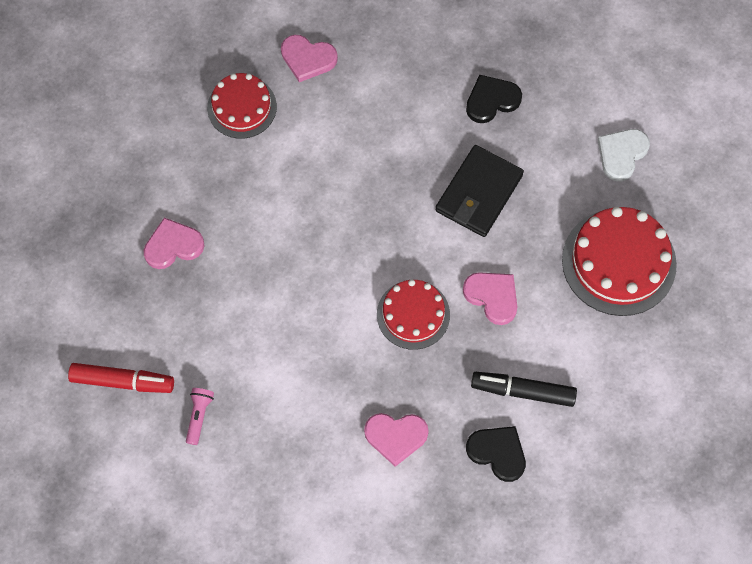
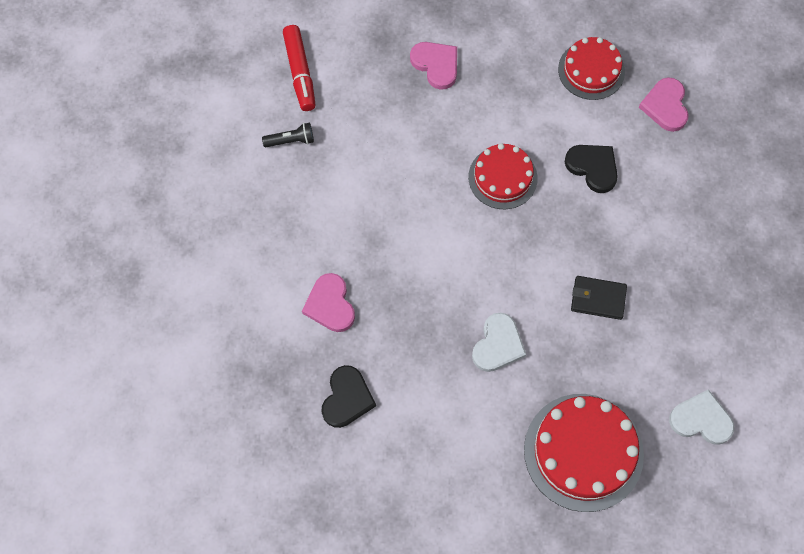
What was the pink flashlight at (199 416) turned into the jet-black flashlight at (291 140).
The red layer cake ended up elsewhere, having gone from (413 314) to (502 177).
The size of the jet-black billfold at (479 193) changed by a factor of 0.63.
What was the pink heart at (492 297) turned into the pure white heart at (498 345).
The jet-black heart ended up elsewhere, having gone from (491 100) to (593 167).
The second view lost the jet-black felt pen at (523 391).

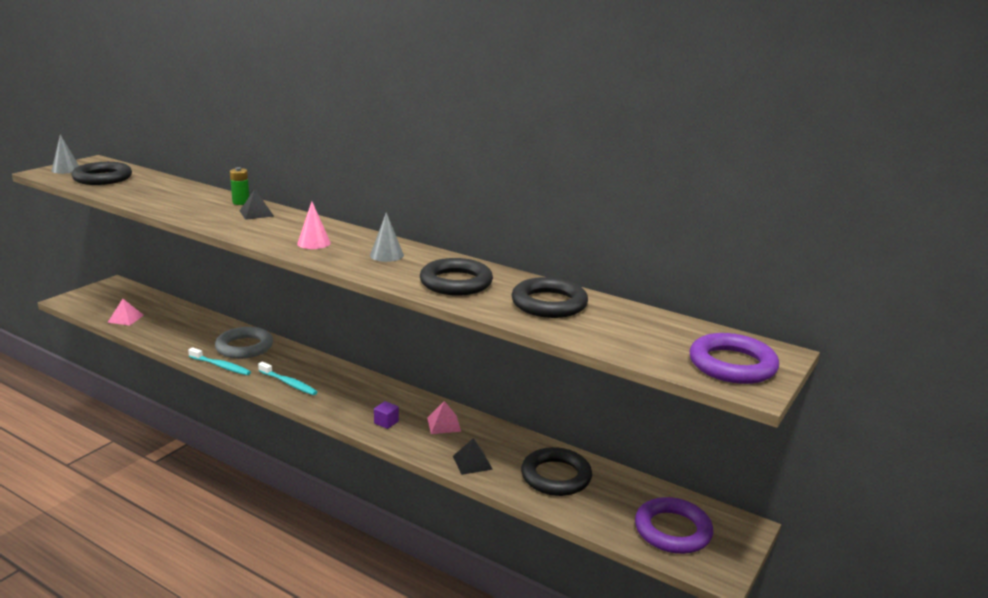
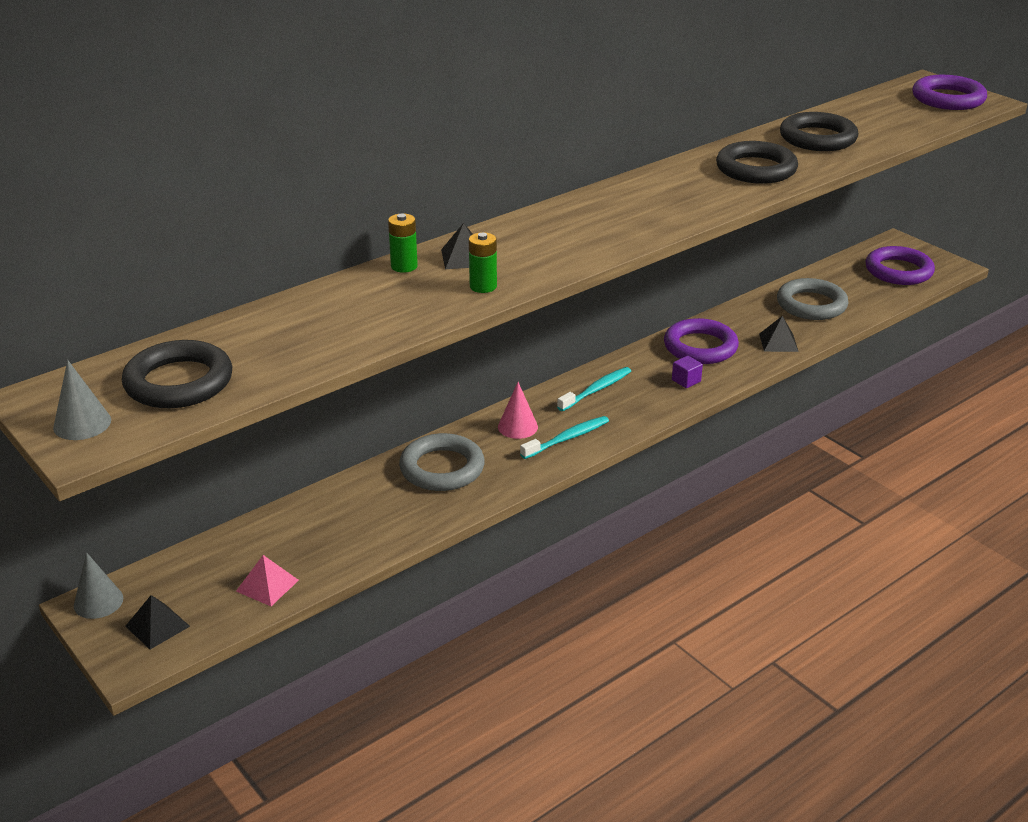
The teal toothbrush ended up elsewhere, having gone from (221 366) to (596 390).
The pink cone ended up elsewhere, having gone from (314 243) to (517 427).
The ash-grey cone ended up elsewhere, having gone from (386 255) to (98 602).
Where the pink solid pyramid stood at (443 424), the violet ring came to stand at (700 347).
What was the jet-black ring at (556 476) turned into the ash-grey ring at (811 305).
The second view gained the jet-black solid pyramid at (157 626).
The second view gained the green battery at (483 286).

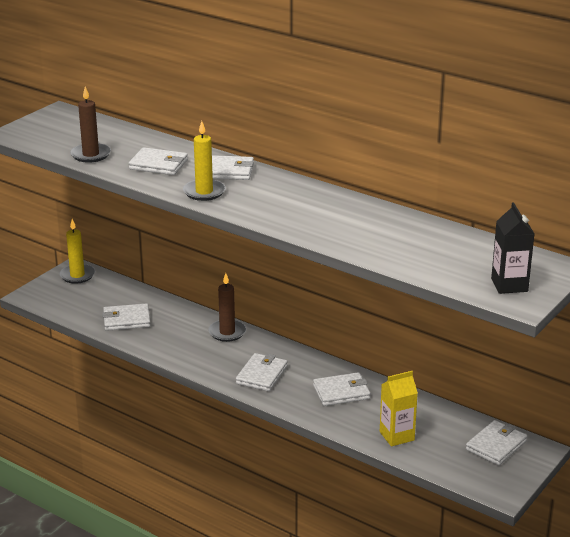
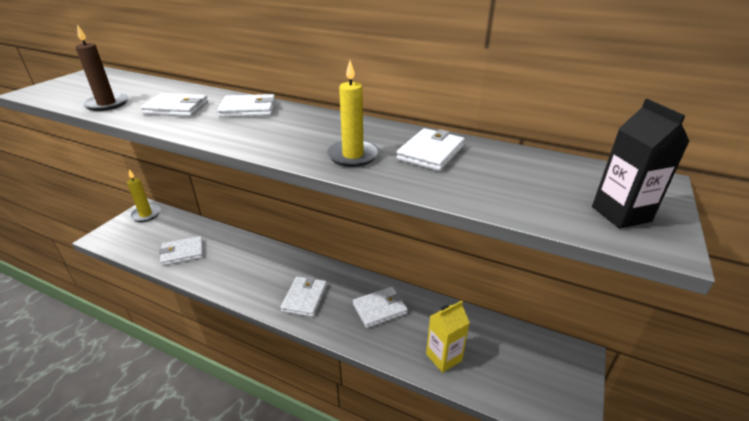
The yellow wax candle ended up elsewhere, having gone from (204 192) to (353 156).
The second view lost the dark brown wax candle at (227 332).
The pure white billfold ended up elsewhere, having gone from (496 445) to (431 153).

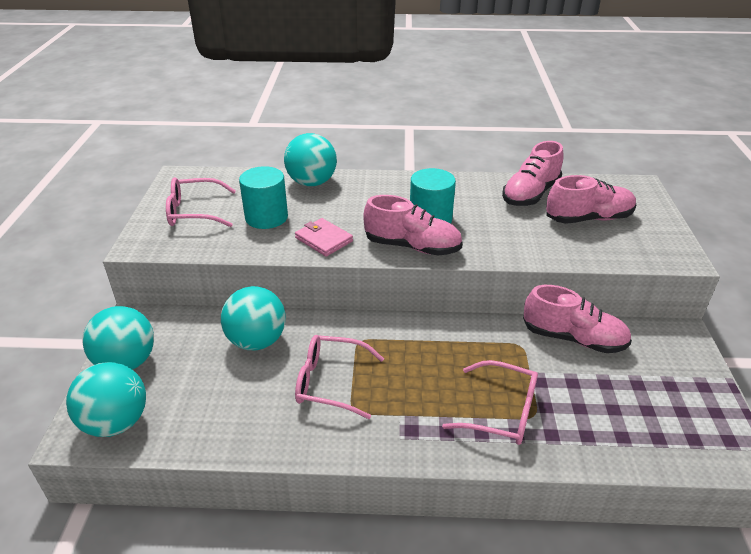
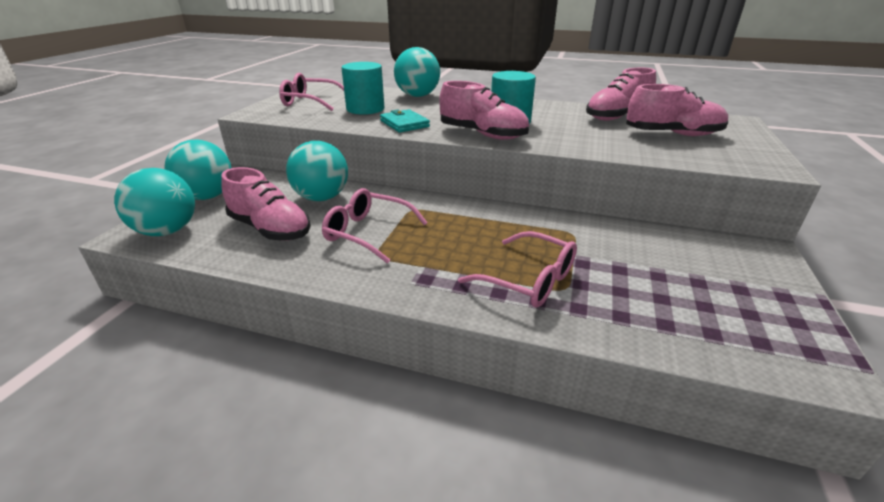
What was the pink billfold at (324 240) turned into the teal billfold at (404 124).
The pink lace-up shoe ended up elsewhere, having gone from (573 338) to (270 229).

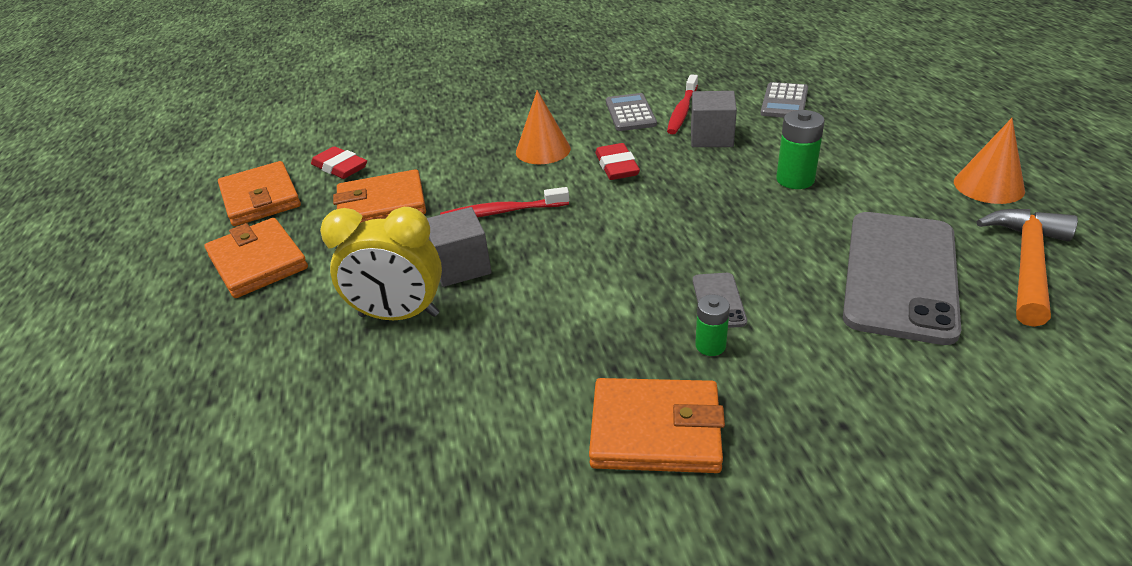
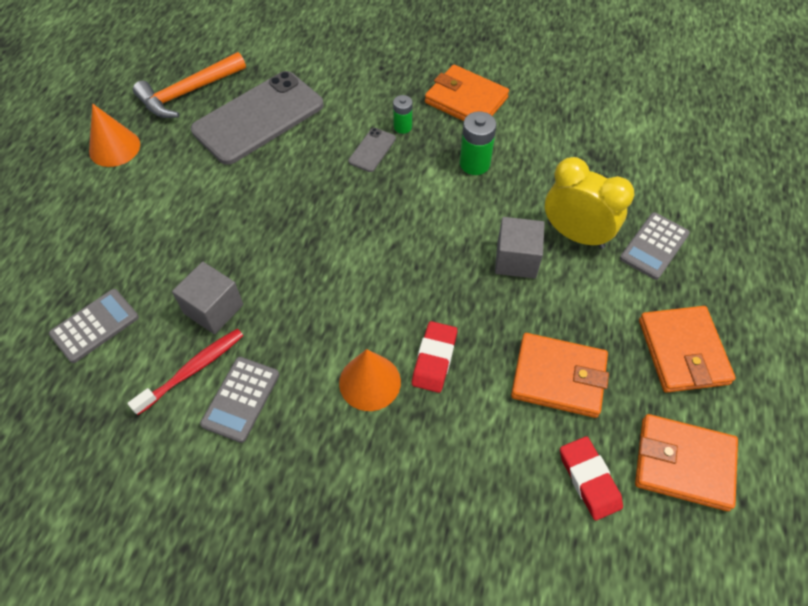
The orange-coloured billfold at (260 198) ended up facing another way, 75 degrees counterclockwise from before.
The second view lost the red toothbrush at (502 212).
The red gum eraser ended up elsewhere, having gone from (617 166) to (434 359).
The green battery ended up elsewhere, having gone from (795 180) to (474 163).
The second view gained the ash-grey pocket calculator at (654 246).

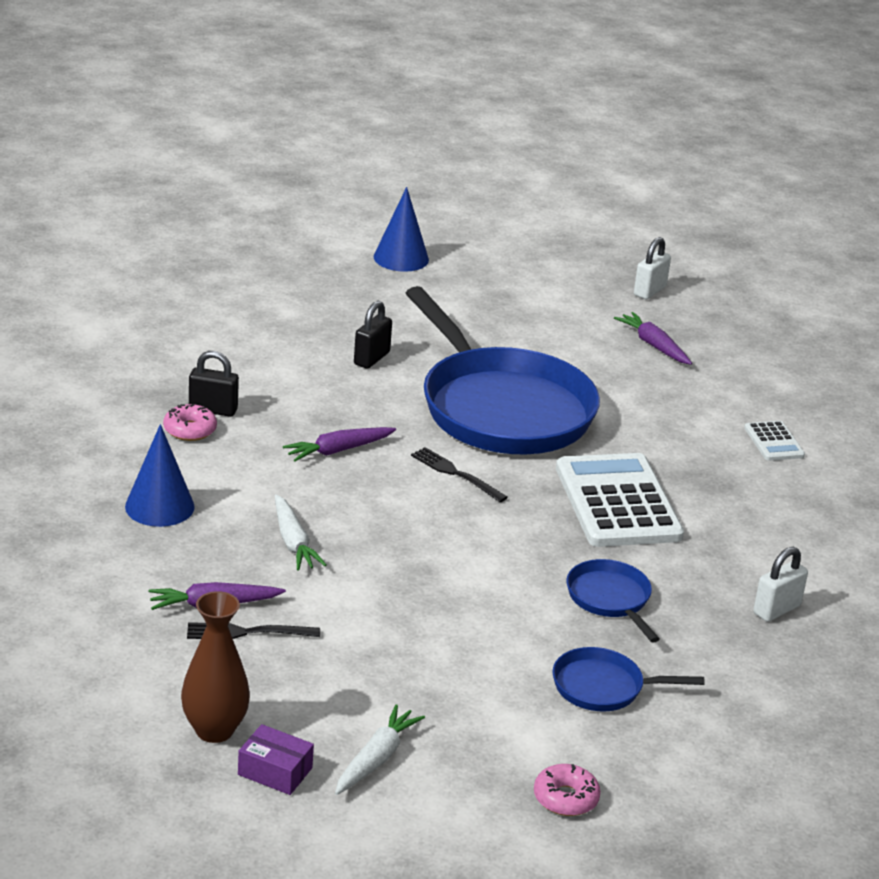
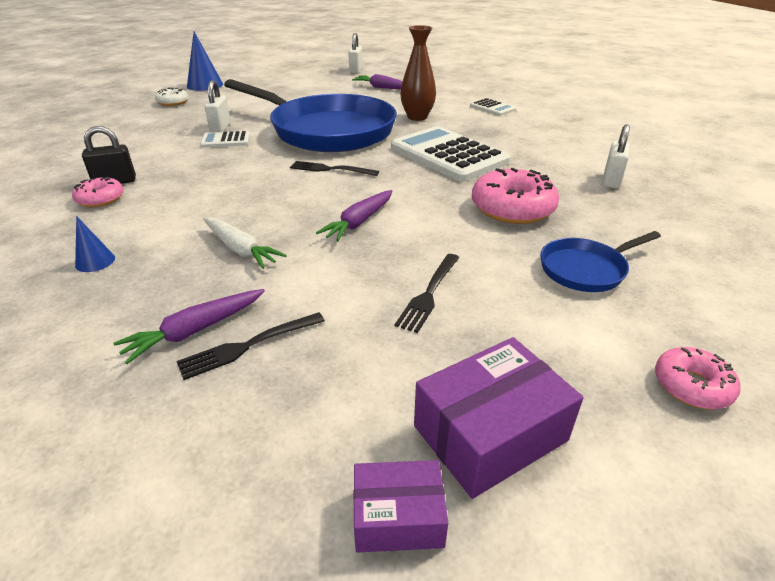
The size of the royal blue cone at (159 506) changed by a factor of 0.54.
The dark brown vase ended up elsewhere, having gone from (214 730) to (417 117).
The violet carrot ended up elsewhere, having gone from (338 450) to (359 222).
Where the pure white carrot stood at (376 759), the violet package came to stand at (490 433).
What was the jet-black small lock at (371 358) turned into the pure white small lock at (220 128).
Where the royal blue pan stood at (610 599), the pink glazed donut came to stand at (512 208).
The second view gained the pure white glazed donut at (173 102).
The second view gained the pure white pocket calculator at (225 140).
The second view gained the jet-black fork at (429 293).

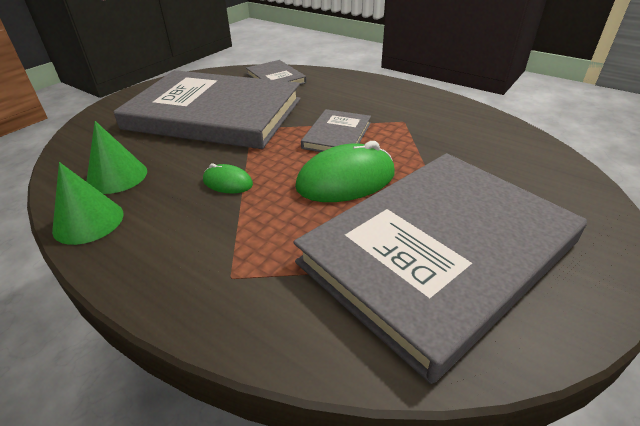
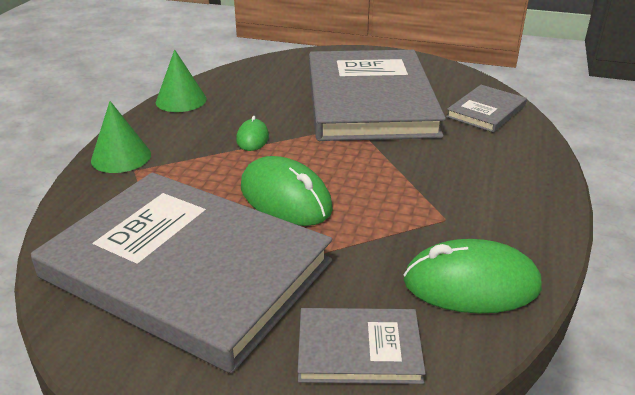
The green cone ended up elsewhere, having gone from (117 176) to (121 157).
The ash-grey book ended up elsewhere, having gone from (337 135) to (359 349).
The second view gained the green PC mouse at (471 284).

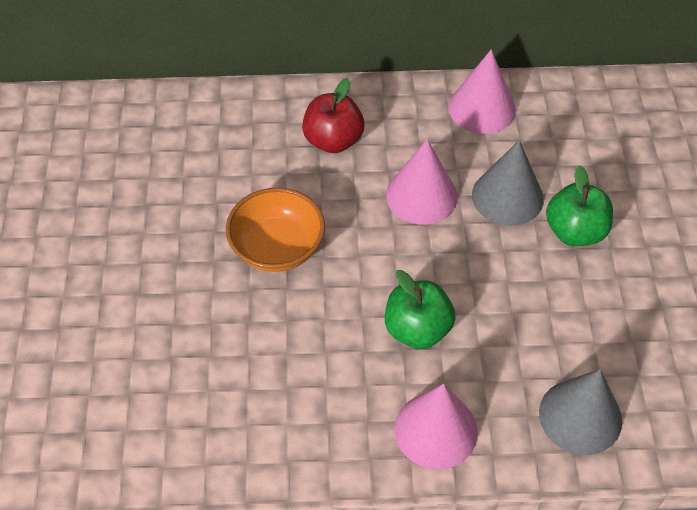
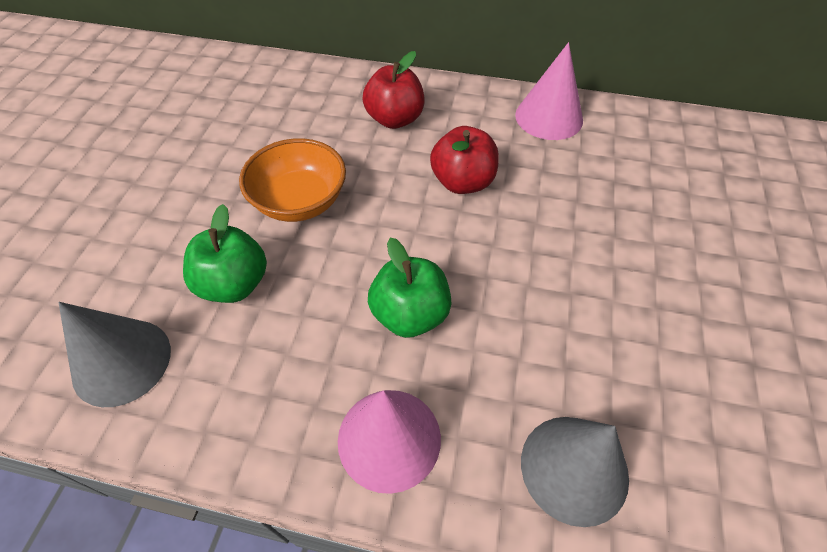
Where the pink cone stood at (421 195), the red apple fruit came to stand at (462 182).
The ash-grey cone ended up elsewhere, having gone from (507 196) to (121 361).
The green apple fruit ended up elsewhere, having gone from (575 232) to (234 284).

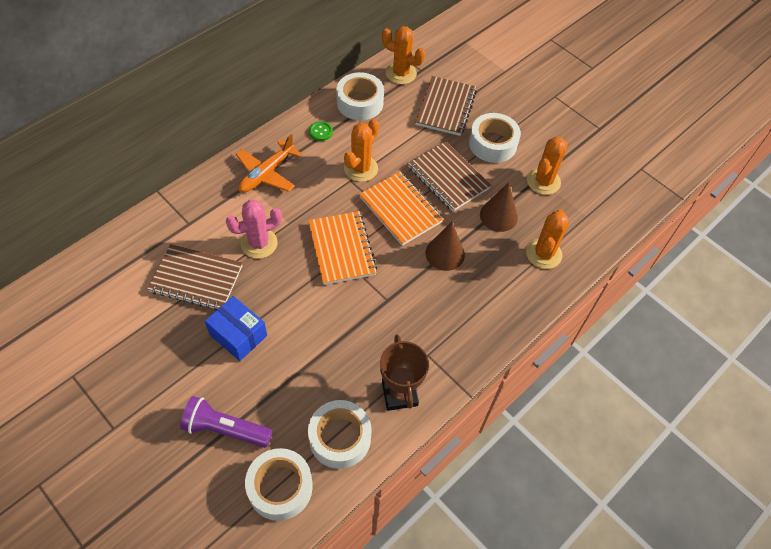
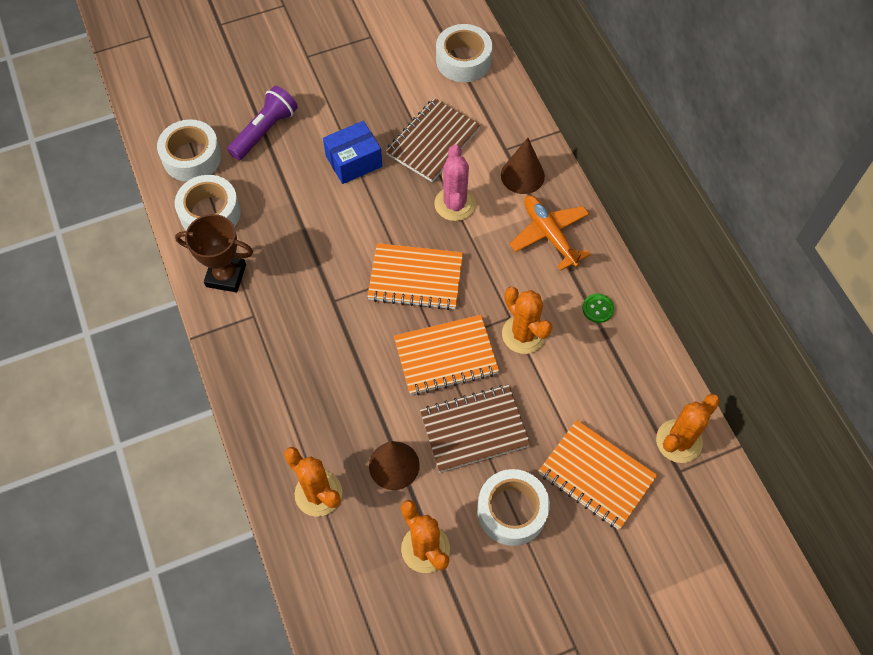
The pure white sticky tape ended up elsewhere, having gone from (360 102) to (463 60).
What was the dark brown notepad at (446 108) turned into the orange-coloured notepad at (596 476).
The dark brown cone ended up elsewhere, having gone from (445 253) to (522 175).

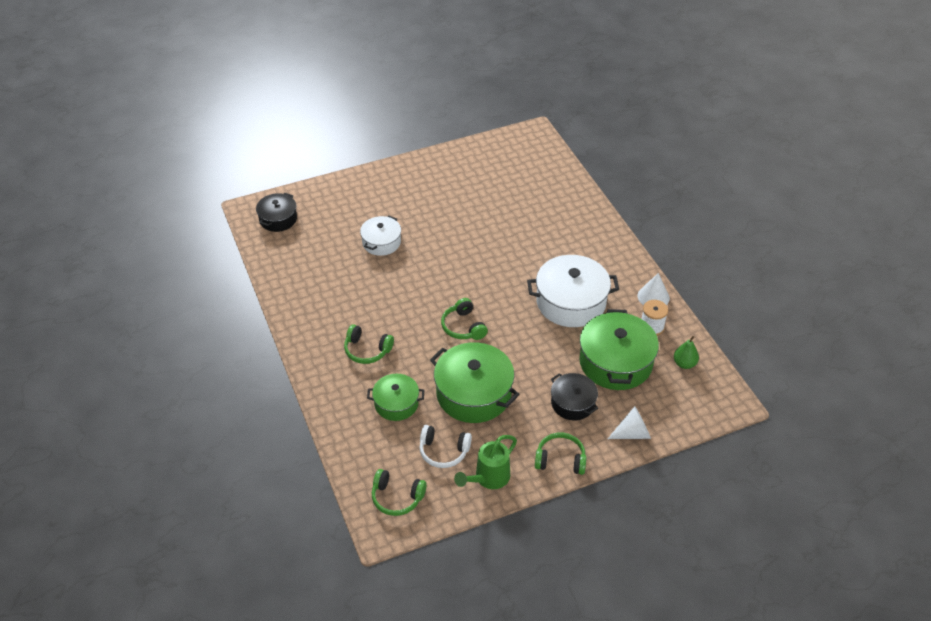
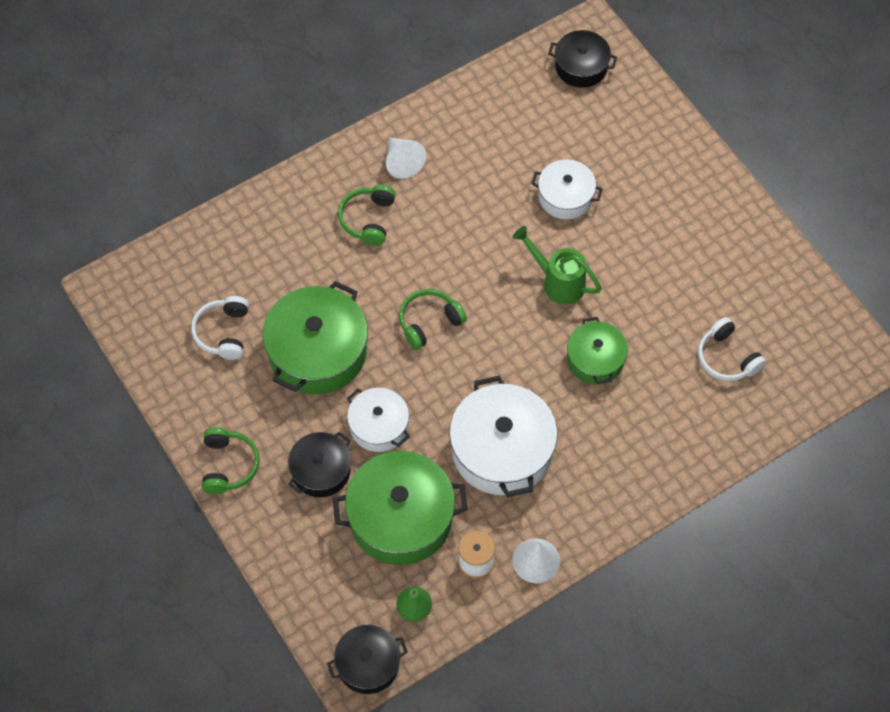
The green cooking pot ended up elsewhere, having gone from (396 404) to (595 359).
The second view lost the green headphones at (397 497).
The green watering pot ended up elsewhere, having gone from (489 478) to (558 282).
The pure white cone ended up elsewhere, having gone from (633 433) to (402 162).
The second view gained the jet-black cooking pot at (368 664).
The second view gained the pure white cooking pot at (379 426).
The second view gained the pure white headphones at (727 358).

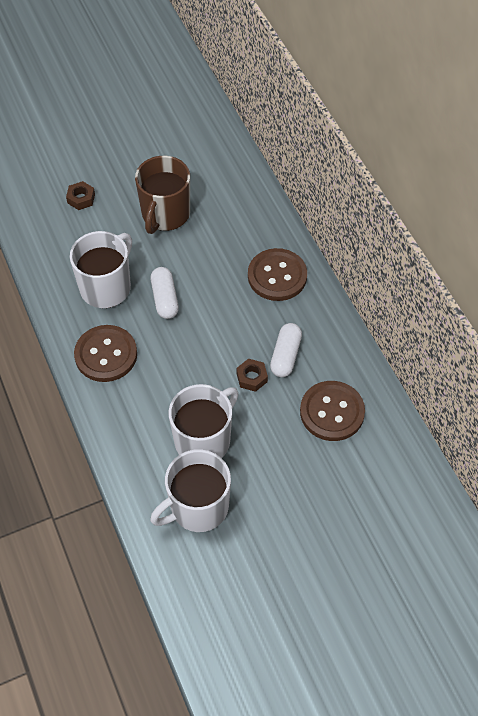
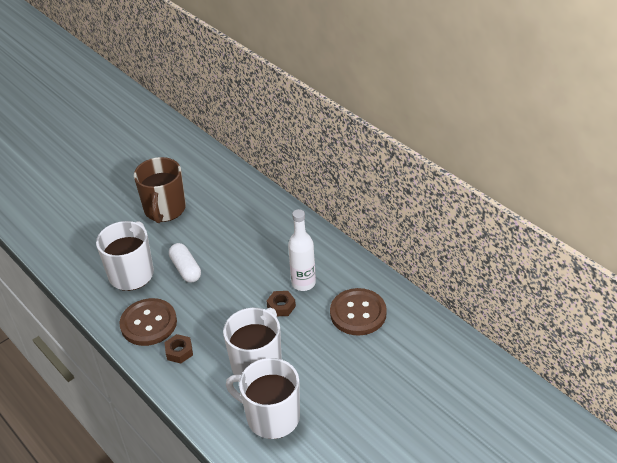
The dark brown nut ended up elsewhere, having gone from (81 198) to (179 351).
The pure white tea mug at (198 507) ended up facing another way, 75 degrees clockwise from before.
The second view lost the dark brown button at (277 276).
Where the pure white pill stood at (285 355), the pure white drink bottle came to stand at (303 283).

